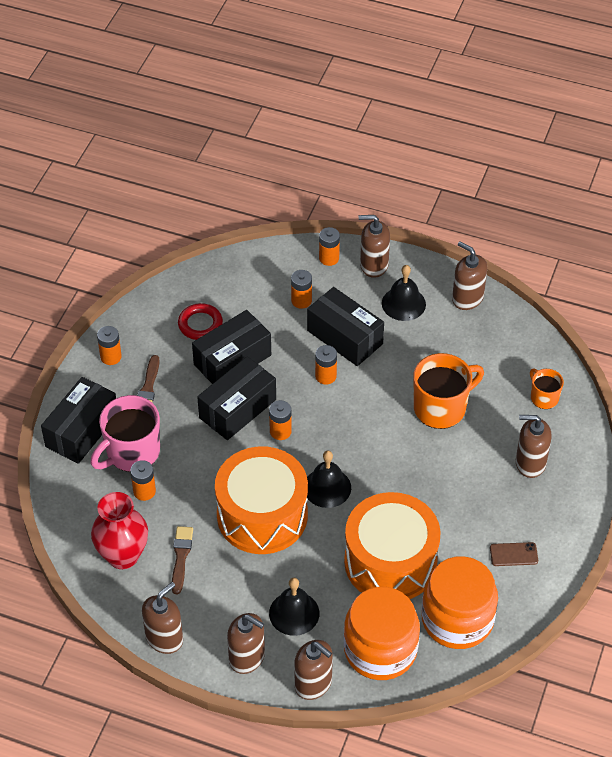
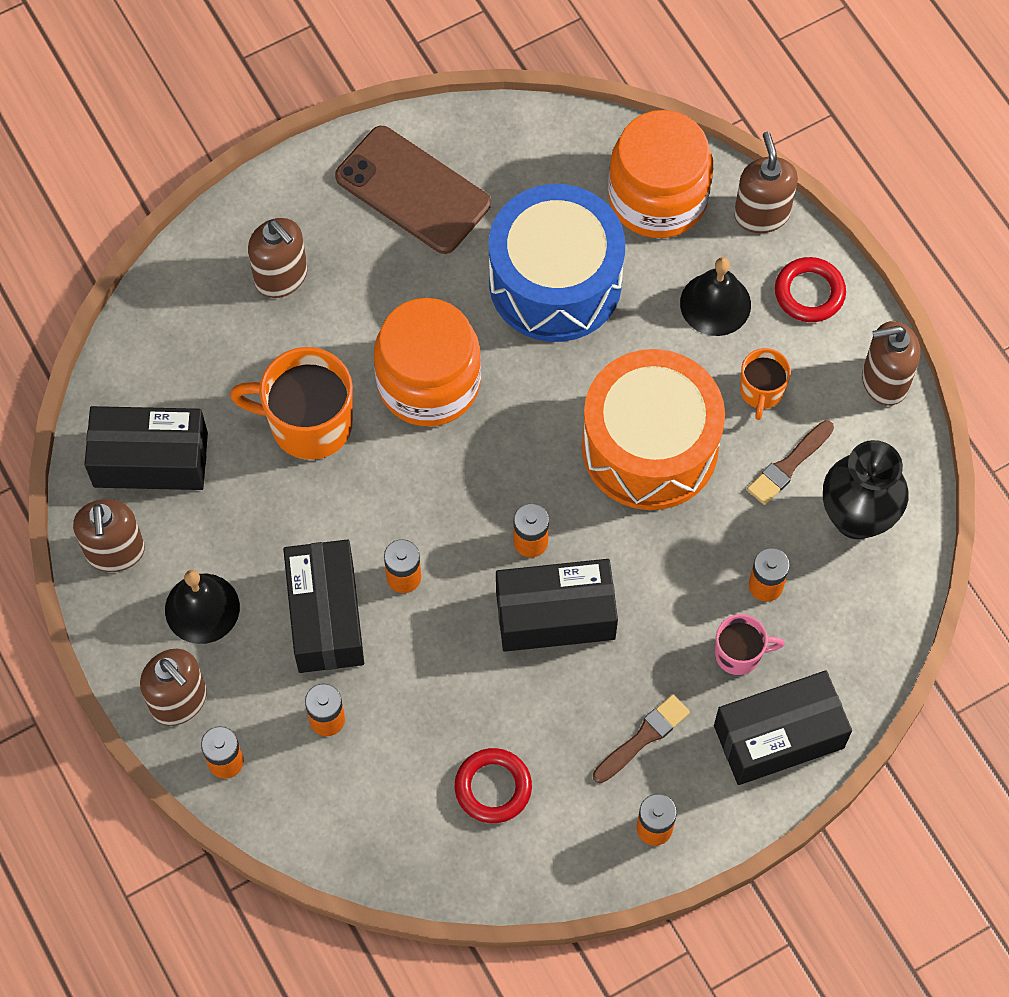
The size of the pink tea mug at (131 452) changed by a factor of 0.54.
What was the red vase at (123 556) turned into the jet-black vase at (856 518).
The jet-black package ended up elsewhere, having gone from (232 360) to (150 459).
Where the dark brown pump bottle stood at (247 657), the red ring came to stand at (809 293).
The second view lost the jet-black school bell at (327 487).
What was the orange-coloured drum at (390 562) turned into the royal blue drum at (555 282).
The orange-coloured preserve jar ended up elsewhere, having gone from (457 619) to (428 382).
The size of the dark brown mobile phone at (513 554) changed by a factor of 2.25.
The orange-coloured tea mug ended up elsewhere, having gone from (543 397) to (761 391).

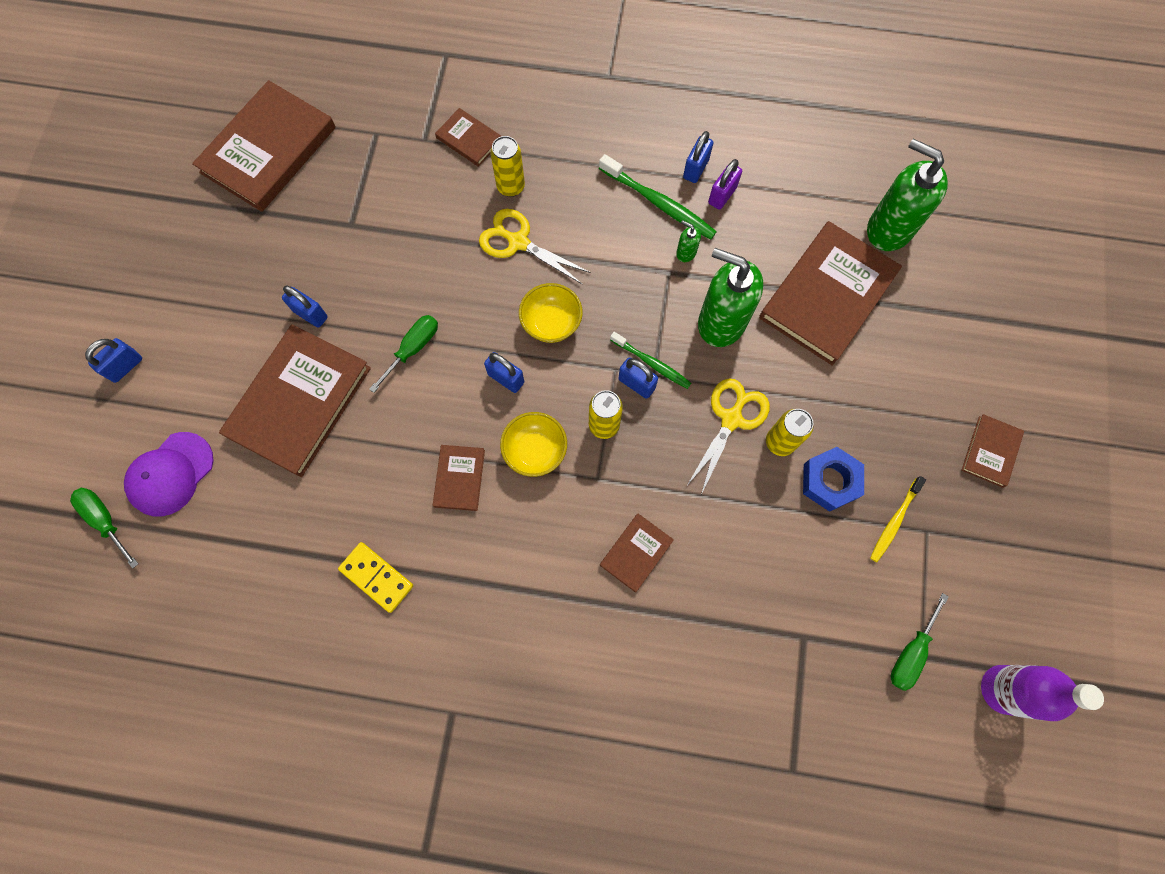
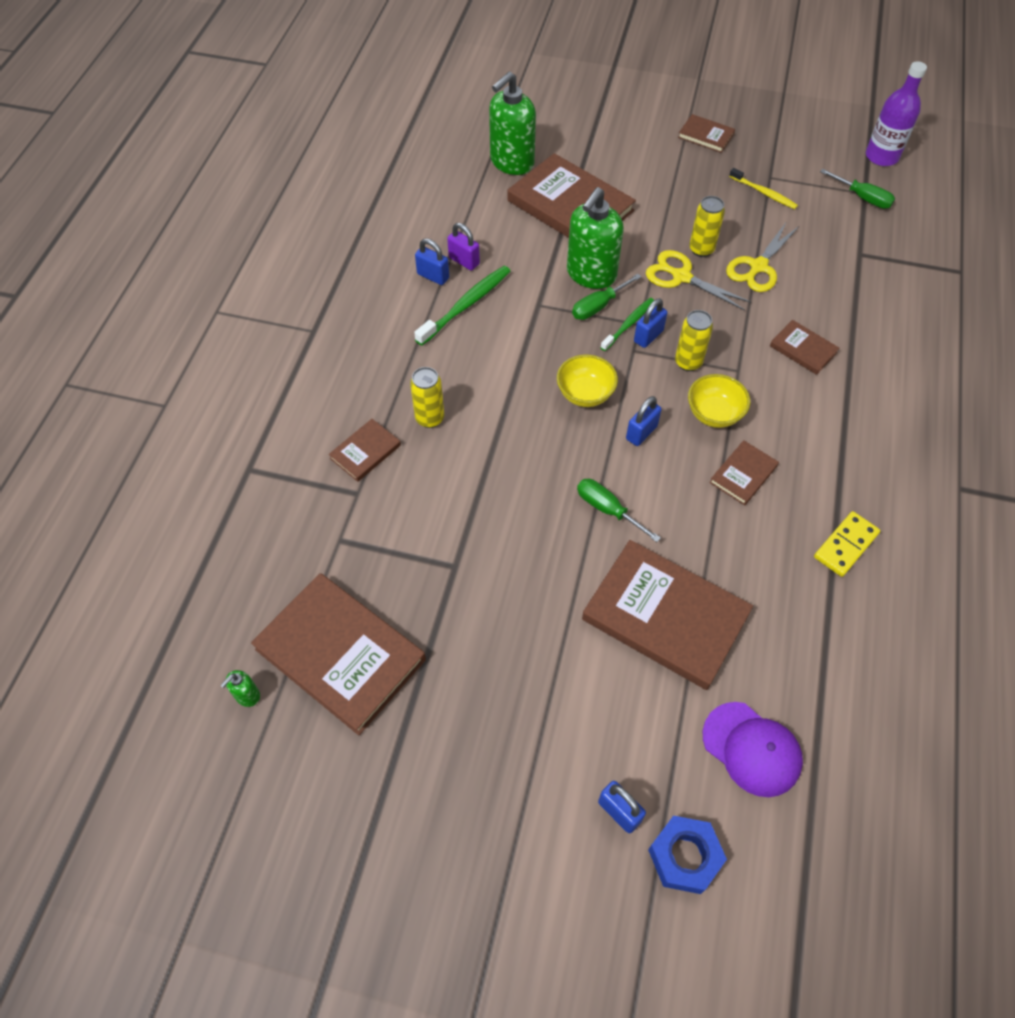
The green hand screwdriver ended up elsewhere, having gone from (105 520) to (598 306).
The second view lost the royal blue small lock at (310 314).
The dark brown book at (459 478) ended up facing another way, 60 degrees counterclockwise from before.
The yellow shears ended up elsewhere, having gone from (518 242) to (758 267).
The green pump bottle ended up elsewhere, having gone from (686 253) to (247 695).
The royal blue nut ended up elsewhere, having gone from (830 481) to (684 856).

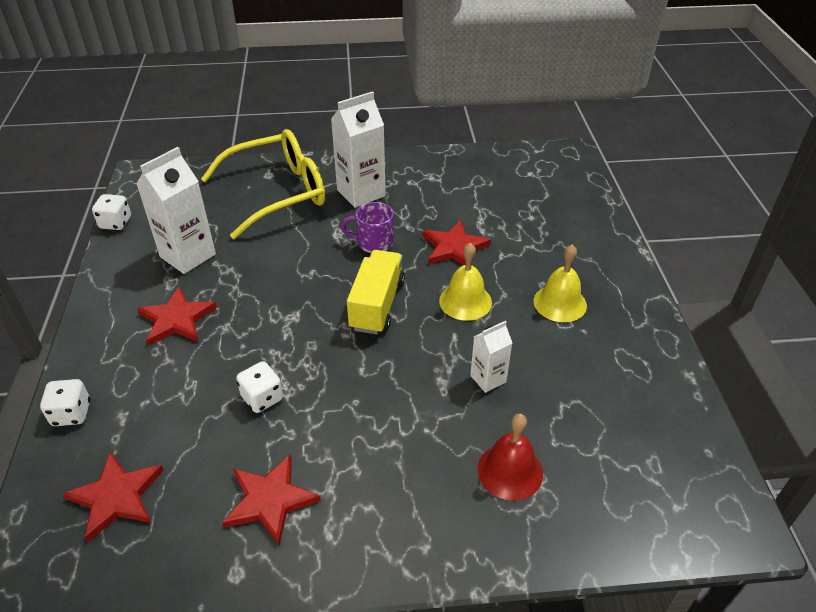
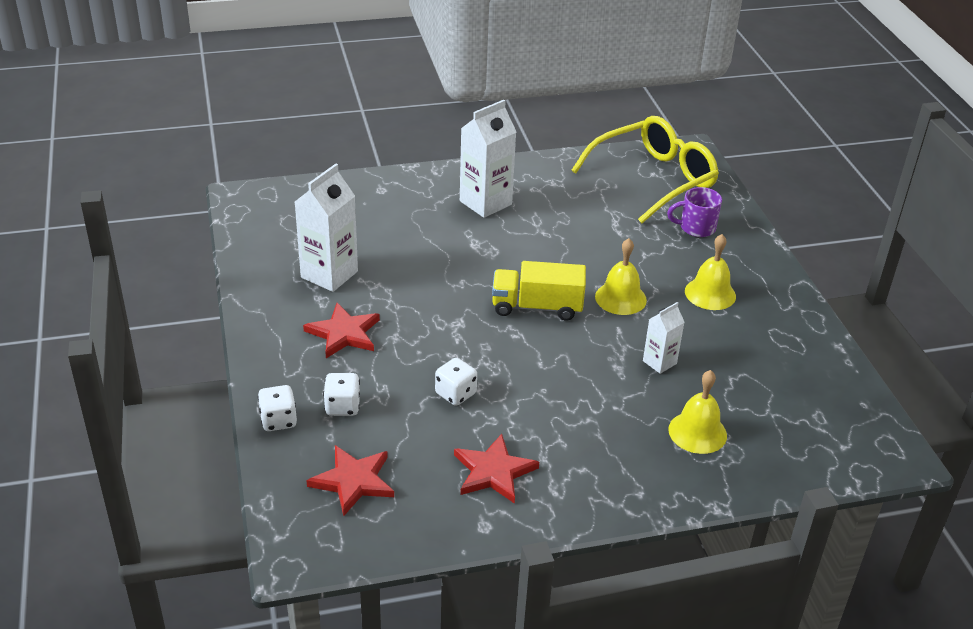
The pure white game die ended up elsewhere, having gone from (116 223) to (342 406).
The yellow eyeglasses ended up elsewhere, having gone from (278 193) to (653 179).
The violet tea mug ended up elsewhere, having gone from (374 243) to (696 228).
The yellow truck at (377 305) ended up facing another way, 90 degrees counterclockwise from before.
The second view lost the red star at (454 247).
What was the red school bell at (510 471) turned into the yellow school bell at (697 432).

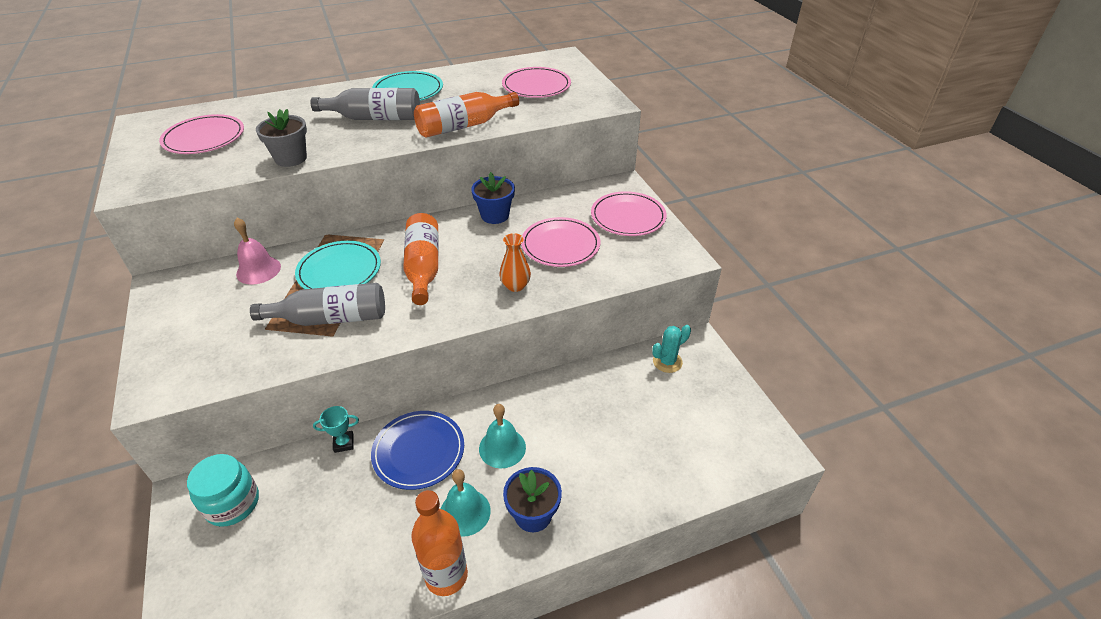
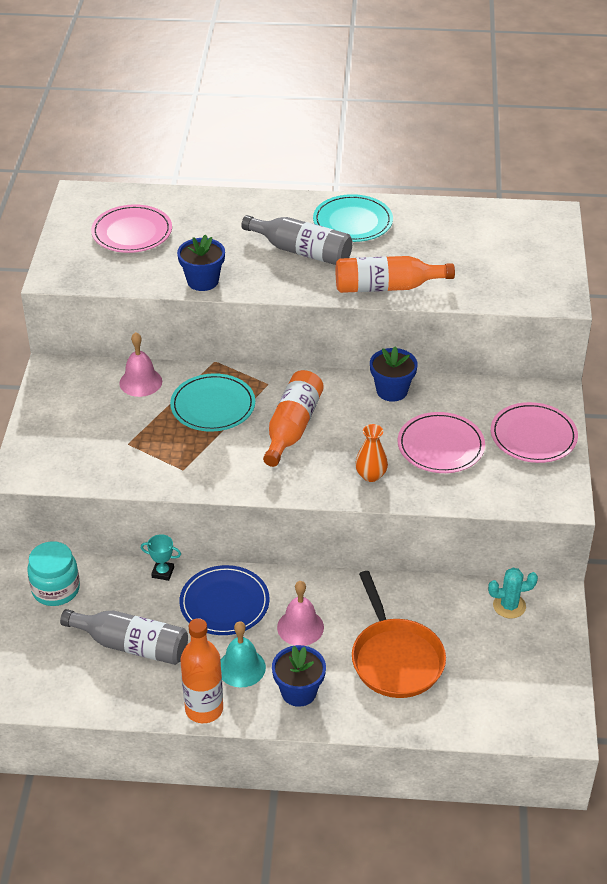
The ash-grey drink bottle ended up elsewhere, having gone from (331 318) to (131 645).
What was the ash-grey potted plant at (291 158) turned into the royal blue potted plant at (202 281).
What was the teal school bell at (502 448) turned into the pink school bell at (300 627).
The second view lost the pink dinner plate at (536 86).
The second view gained the orange-coloured pan at (395 659).

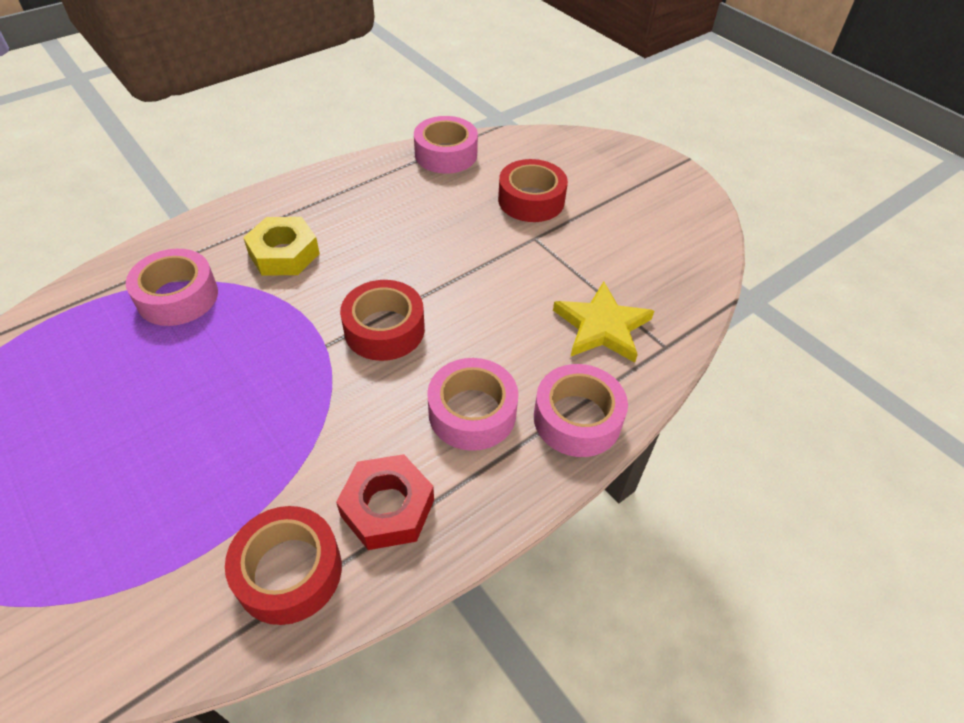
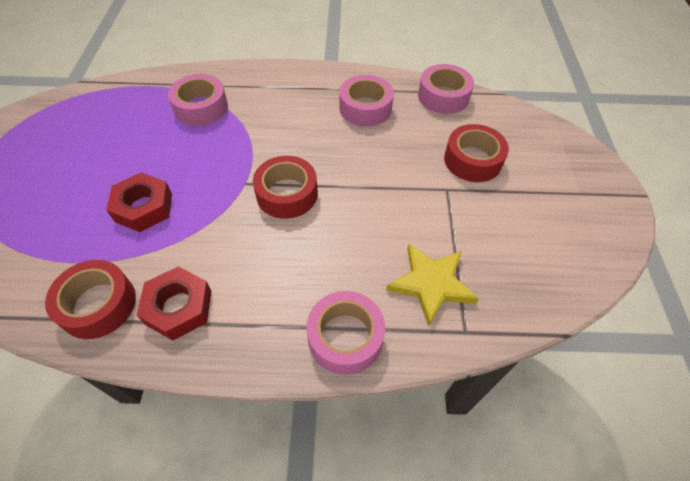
The second view lost the yellow nut at (284 254).
The pink sticky tape ended up elsewhere, having gone from (472 412) to (365 108).
The second view gained the red nut at (144 207).

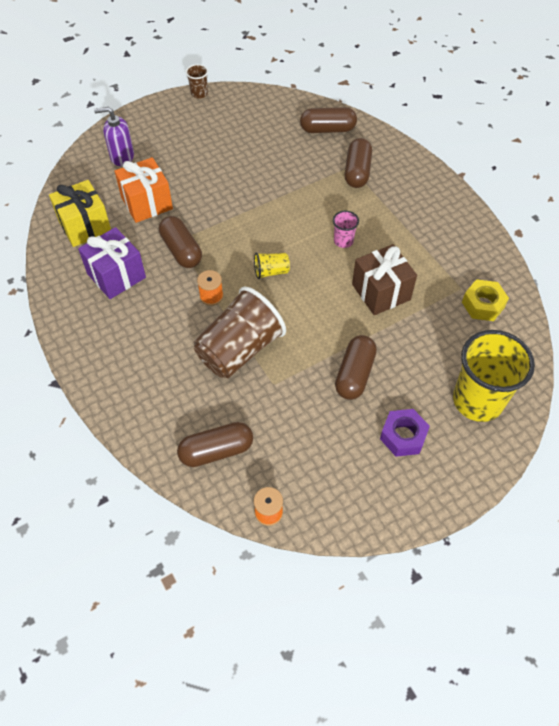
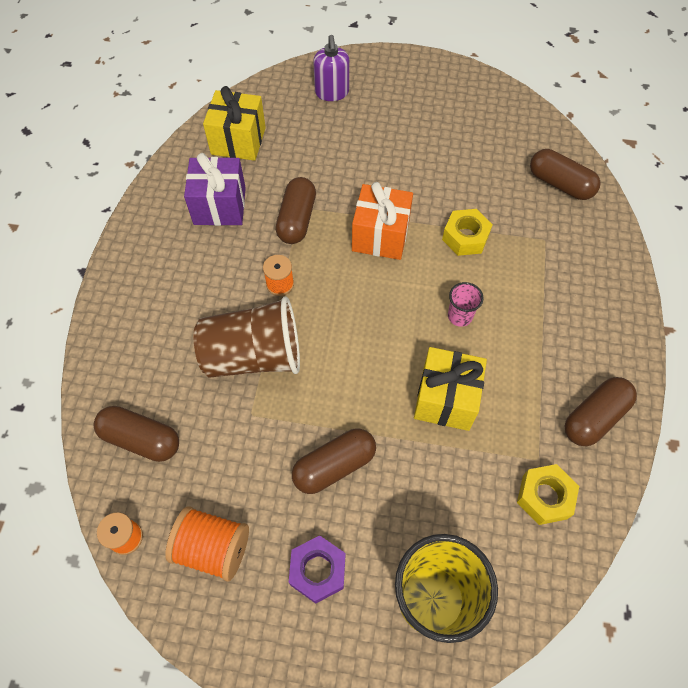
The violet pump bottle at (122 157) ended up facing another way, 135 degrees counterclockwise from before.
The orange-coloured gift ended up elsewhere, having gone from (147 203) to (380 236).
The second view lost the dark brown tumbler at (199 94).
The second view lost the yellow tumbler at (271 272).
The dark brown pill ended up elsewhere, having gone from (357 172) to (594 417).
What was the dark brown gift at (381 292) turned into the yellow gift at (445 399).
The second view gained the orange-coloured bobbin at (213 548).
The second view gained the yellow nut at (465 237).

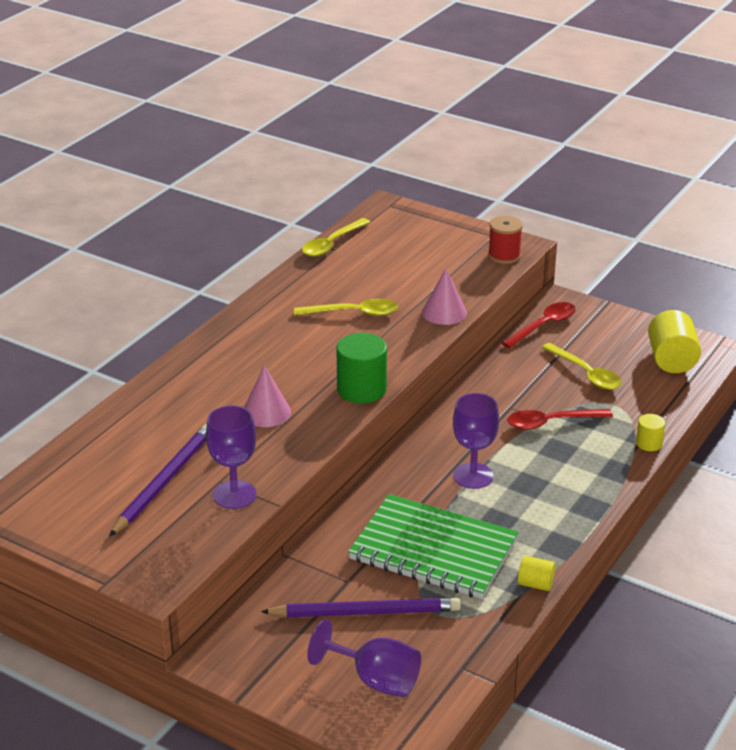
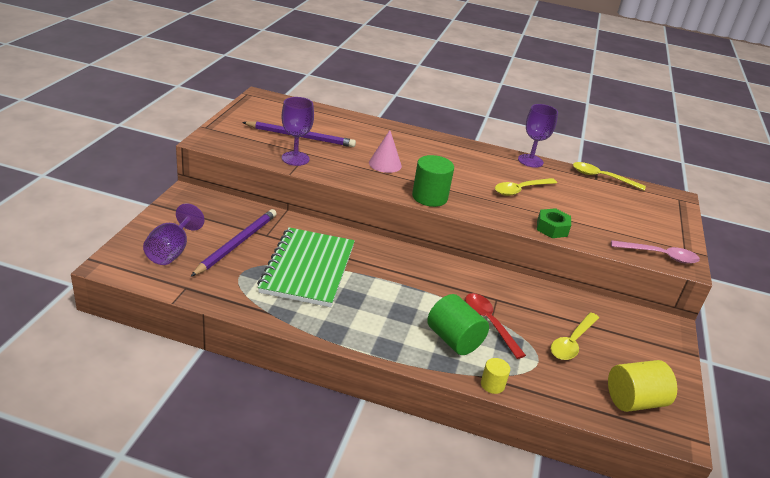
The violet lead pencil at (365 612) ended up facing another way, 135 degrees counterclockwise from before.
The yellow teaspoon at (353 313) ended up facing another way, 75 degrees clockwise from before.
Where the pink cone stood at (444 312), the green nut came to stand at (552 228).
The violet wine glass ended up elsewhere, having gone from (473 476) to (530 161).
Where the red bobbin stood at (504 256), the pink teaspoon came to stand at (659 256).
The second view lost the red teaspoon at (543 326).
The second view lost the yellow cylinder at (535 584).
The second view gained the green cylinder at (454 340).

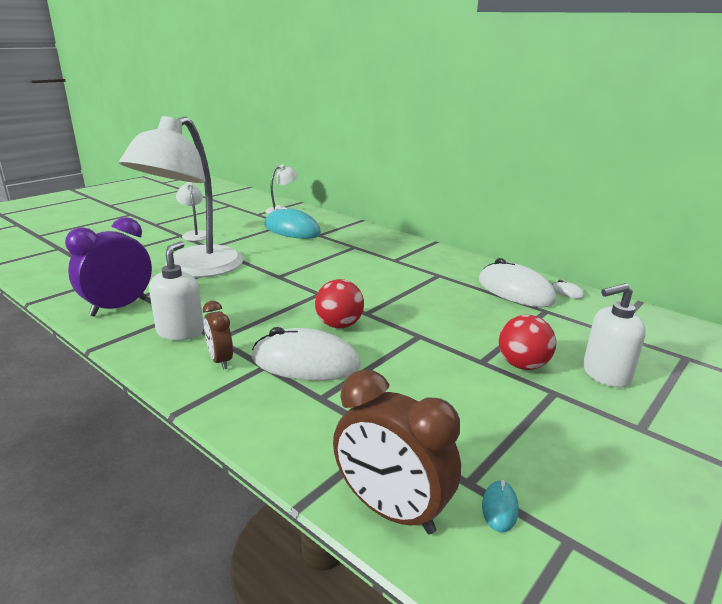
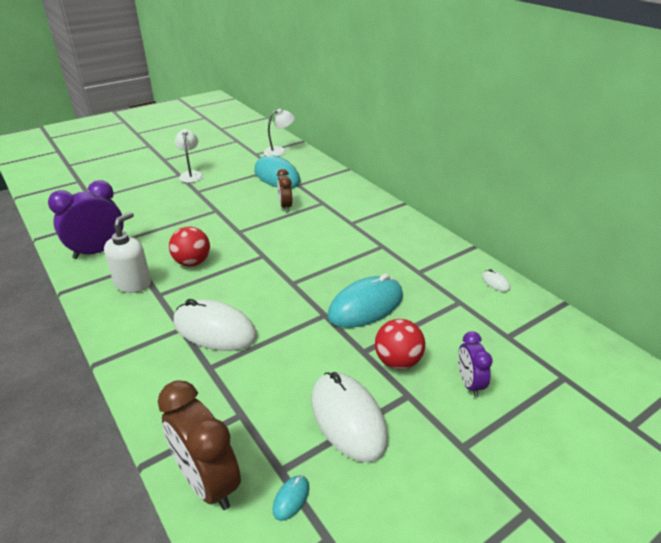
The second view lost the pure white desk lamp at (194 269).
The dark brown clock ended up elsewhere, having gone from (220 360) to (285 206).
The red sphere ended up elsewhere, having gone from (339 325) to (192 262).
The pure white PC mouse ended up elsewhere, having gone from (515 291) to (348 418).
Where the pure white pump bottle stood at (605 374), the violet clock came to stand at (469 384).
The second view gained the teal PC mouse at (366 306).

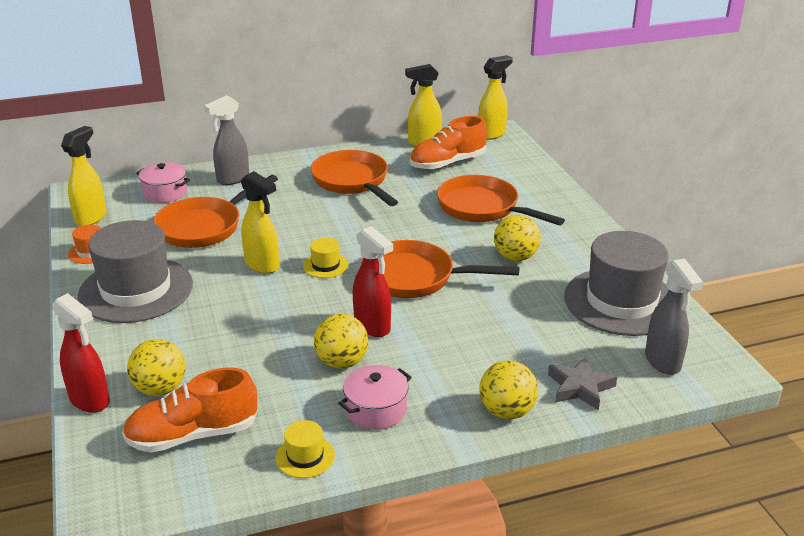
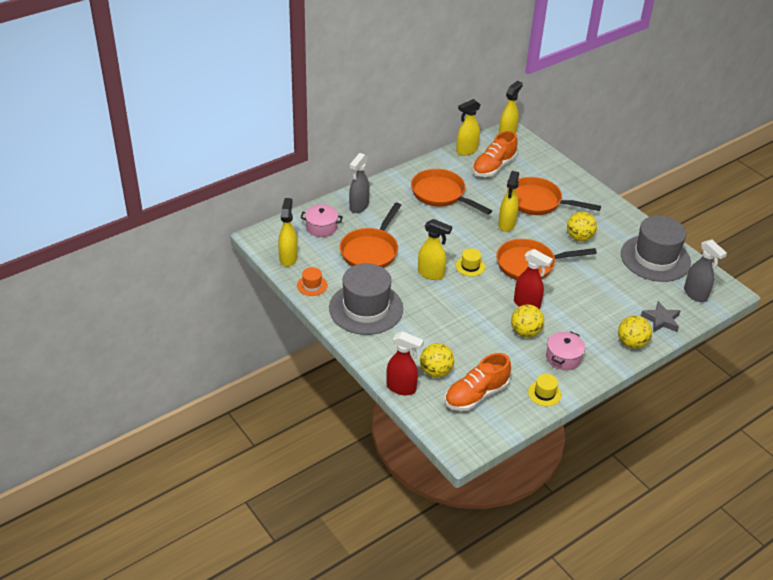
The second view gained the yellow spray bottle at (506 225).

